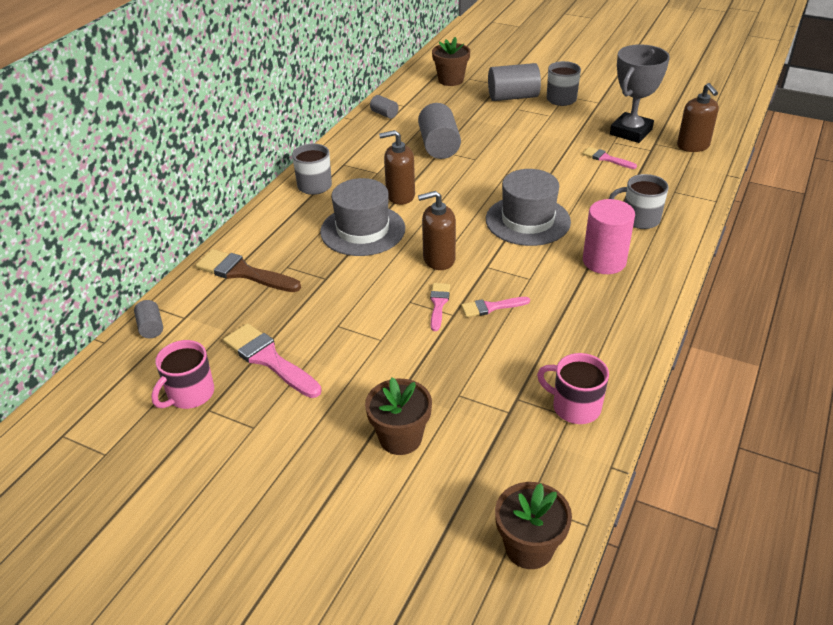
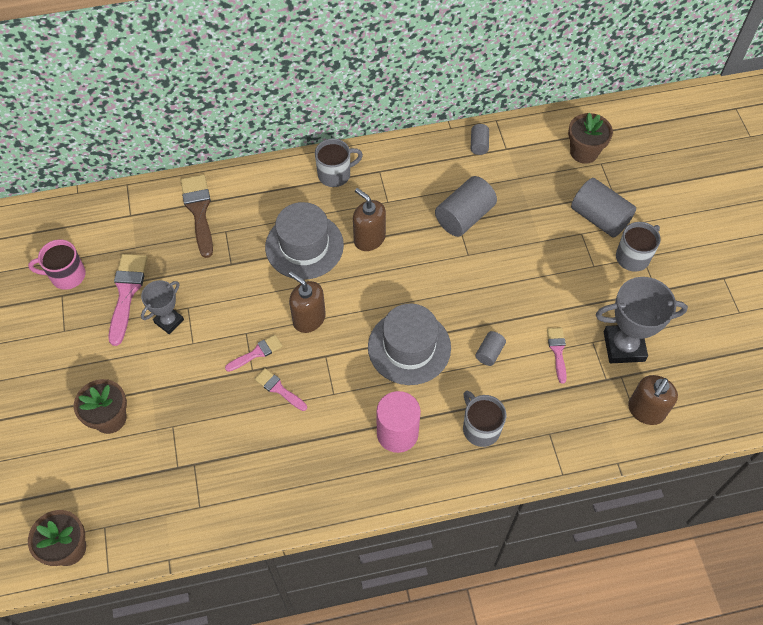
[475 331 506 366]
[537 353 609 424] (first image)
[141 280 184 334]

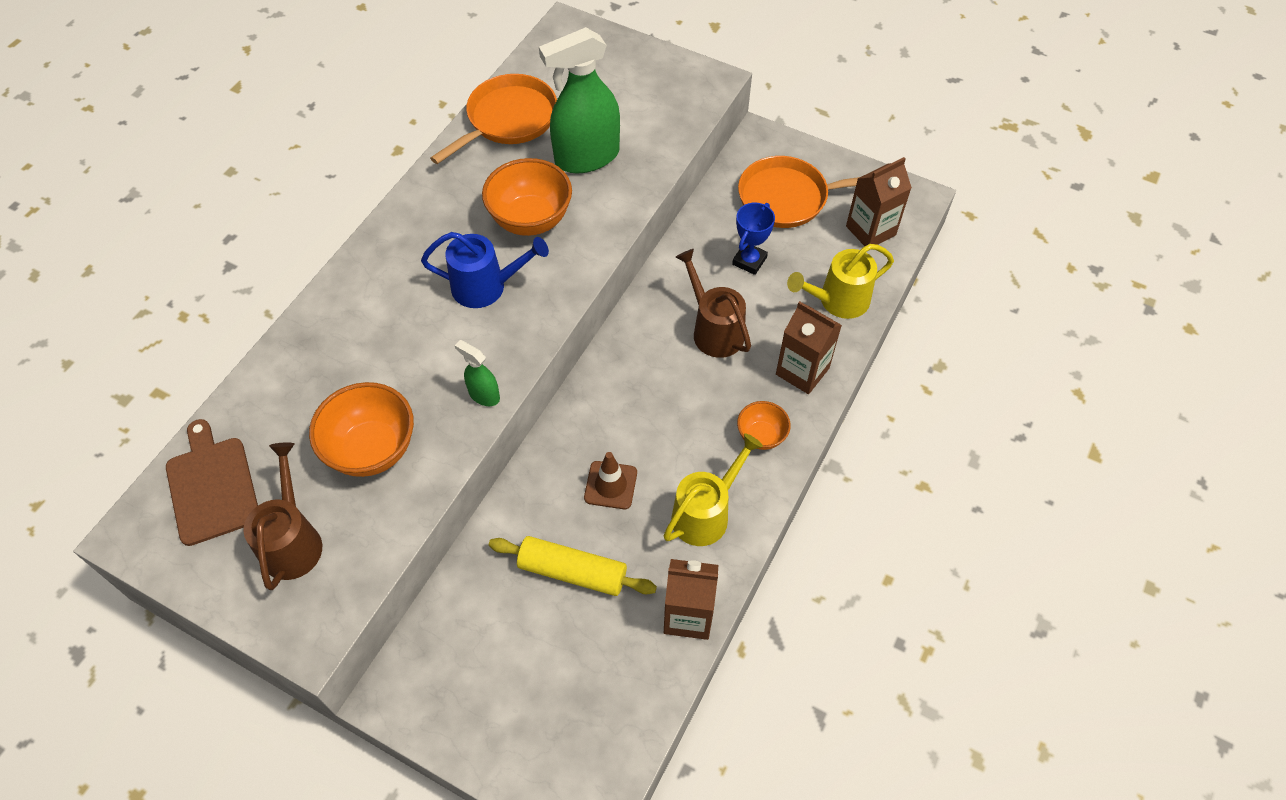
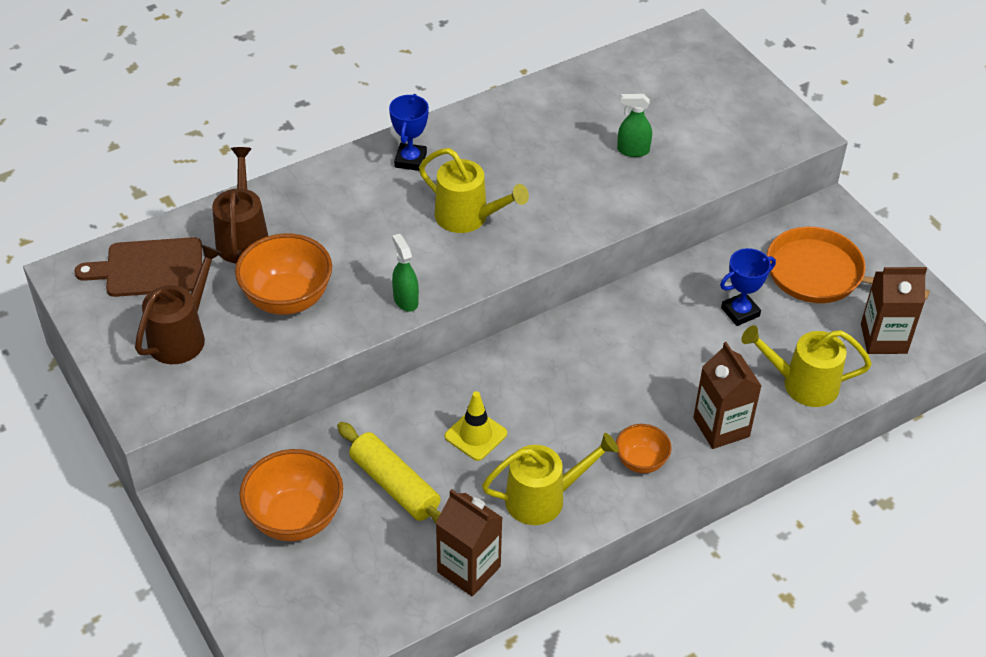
[617 94 652 157]
[430 74 557 164] (first image)
[239 449 343 541]
[419 148 529 233]
[212 147 268 263]
[74 237 202 297]
[445 391 507 461]
[389 94 429 171]

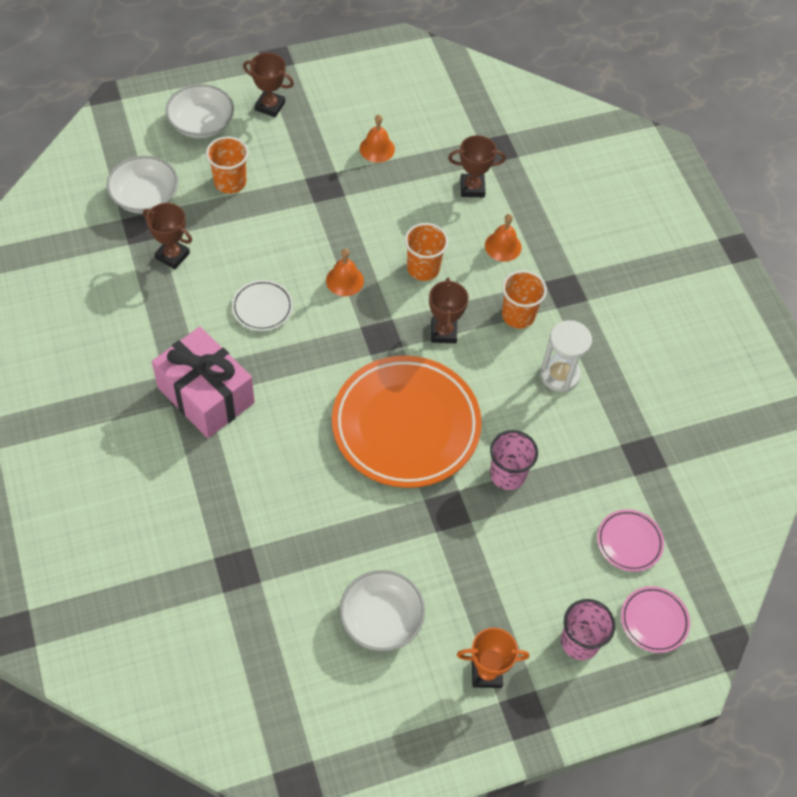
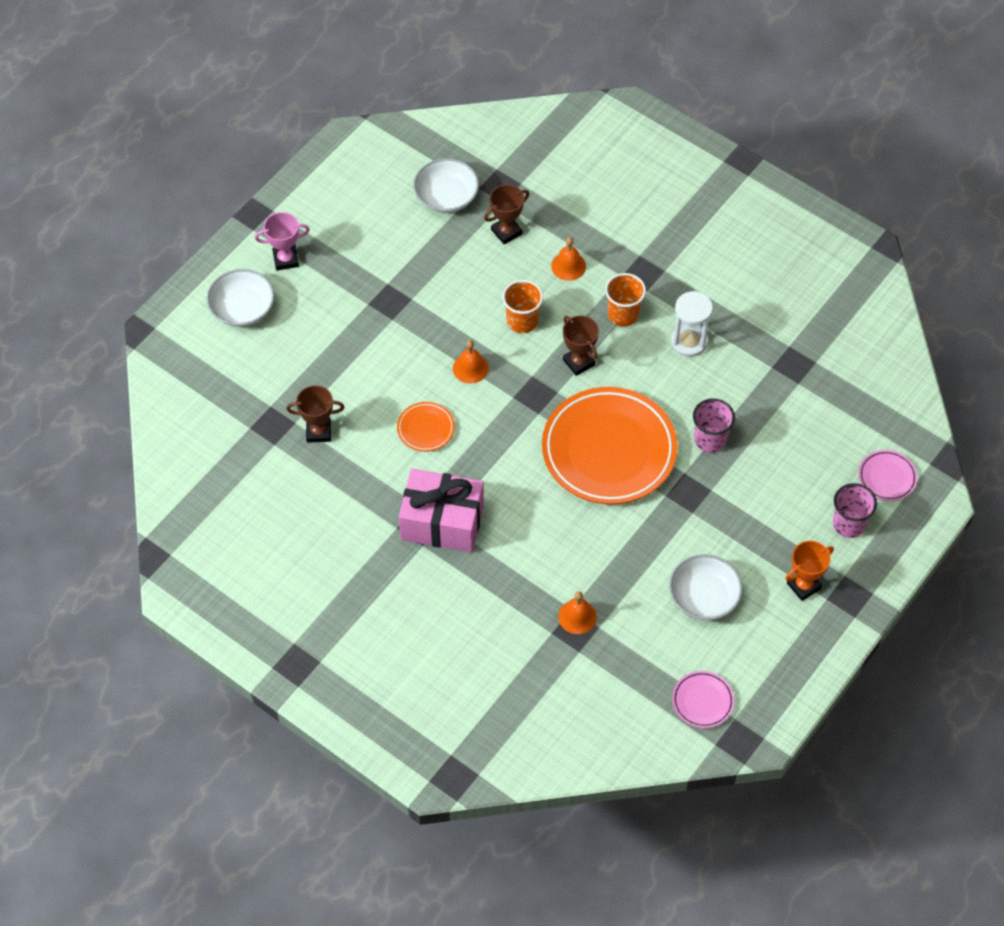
[255 212 310 270]
[558 592 597 634]
[206 136 249 194] (first image)
[413 158 479 213]
[397 402 455 452]
[672 671 734 728]

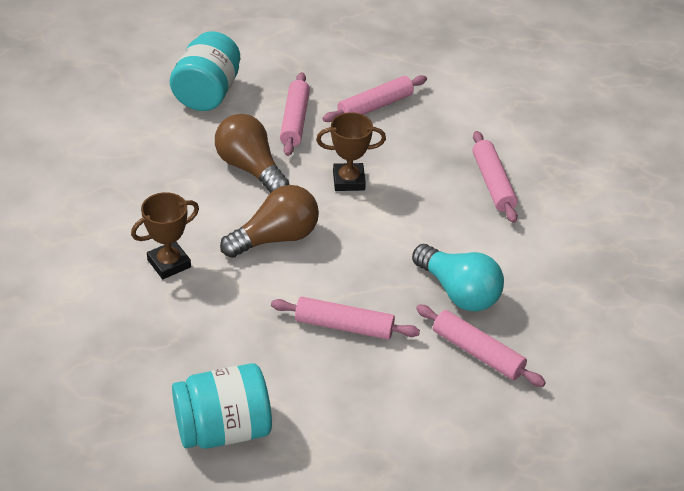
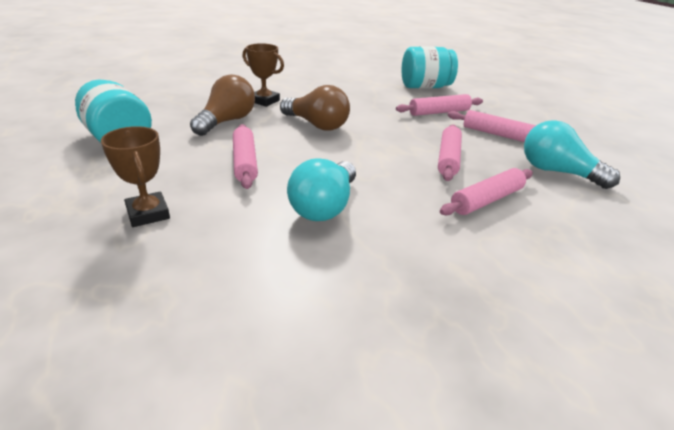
[101 126 170 227]
[190 75 255 136]
[438 124 462 181]
[524 120 620 189]

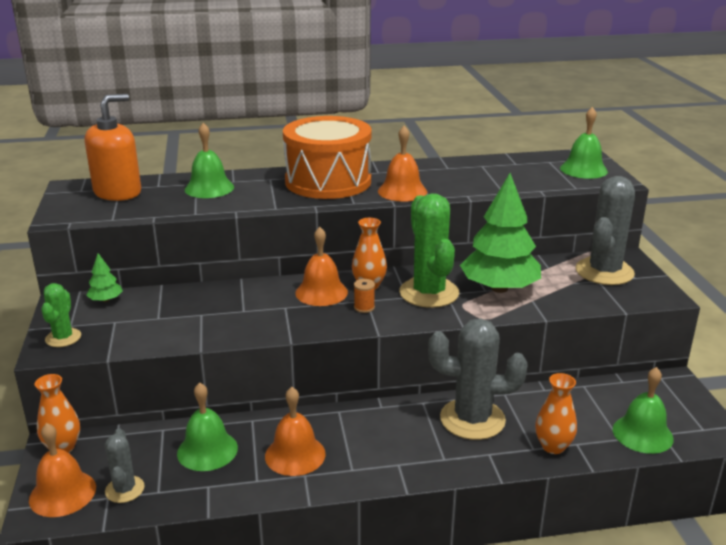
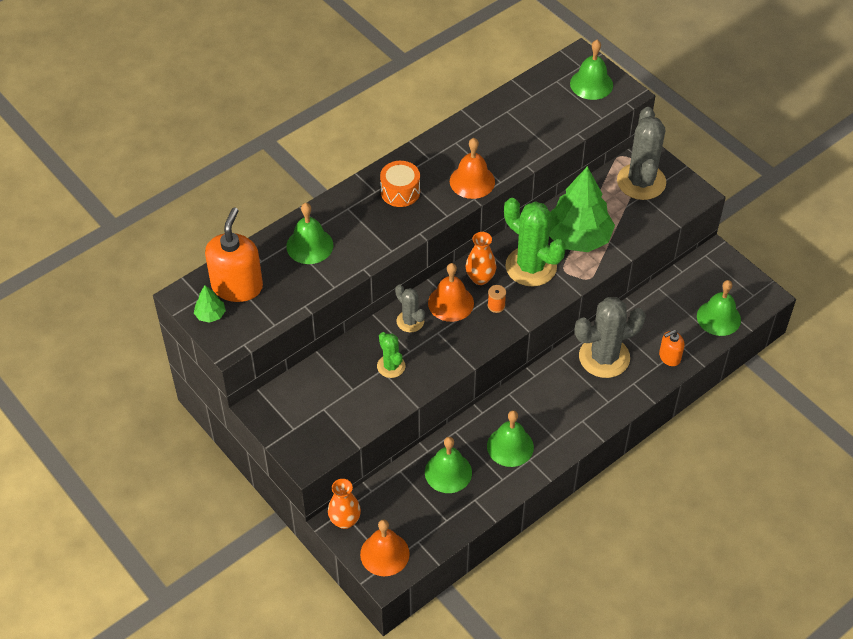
[380 161 420 207]
[194 285 226 323]
[377 332 406 378]
[659 330 685 366]
[487 410 534 467]
[395 285 425 332]

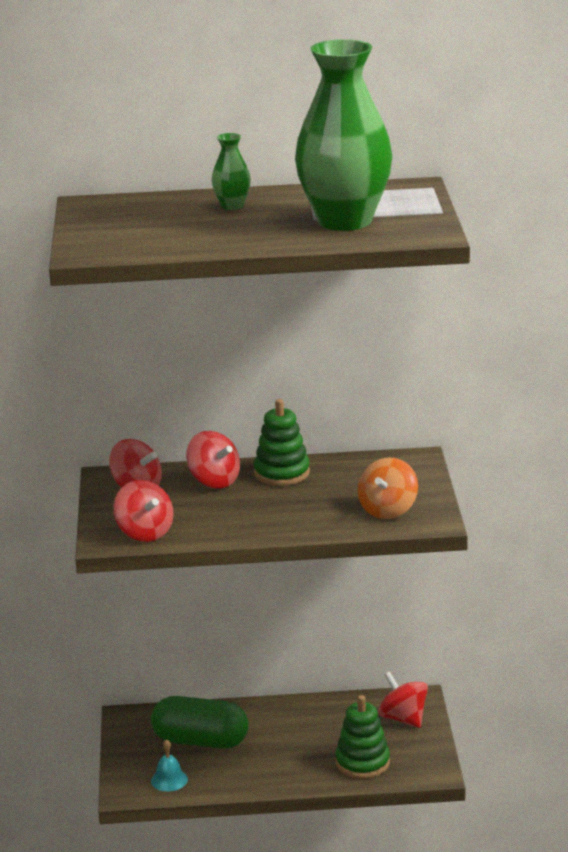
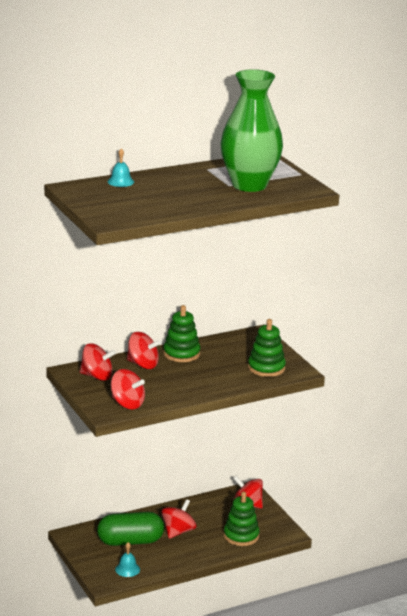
[211 133 251 210] (first image)
[248 319 286 377]
[107 148 134 187]
[162 499 196 539]

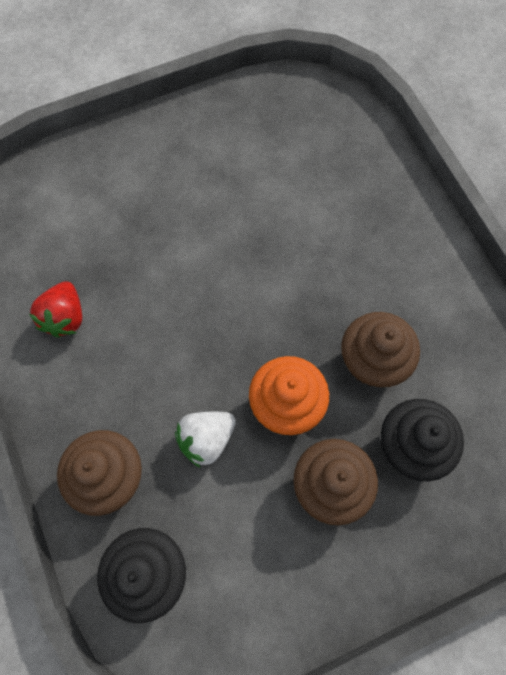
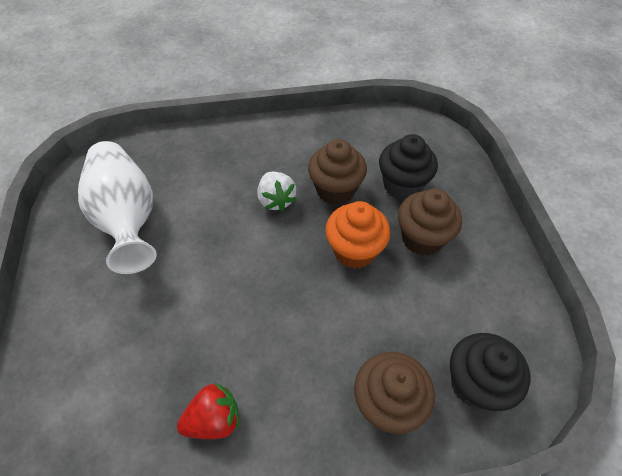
[177 383 239 439]
[257 172 297 212]
[78 141 157 274]

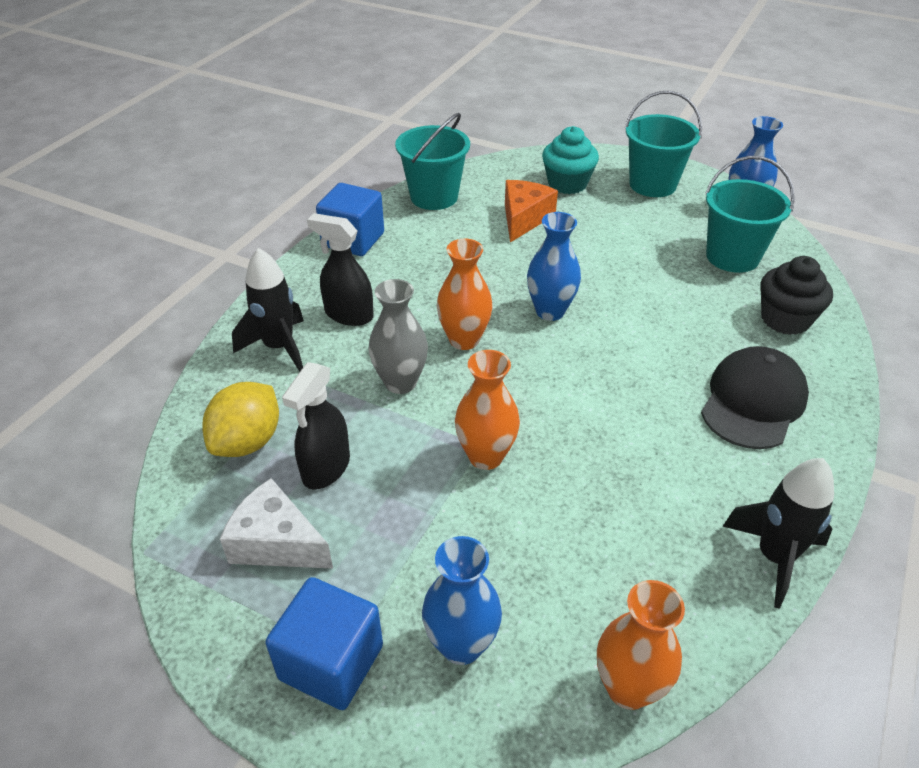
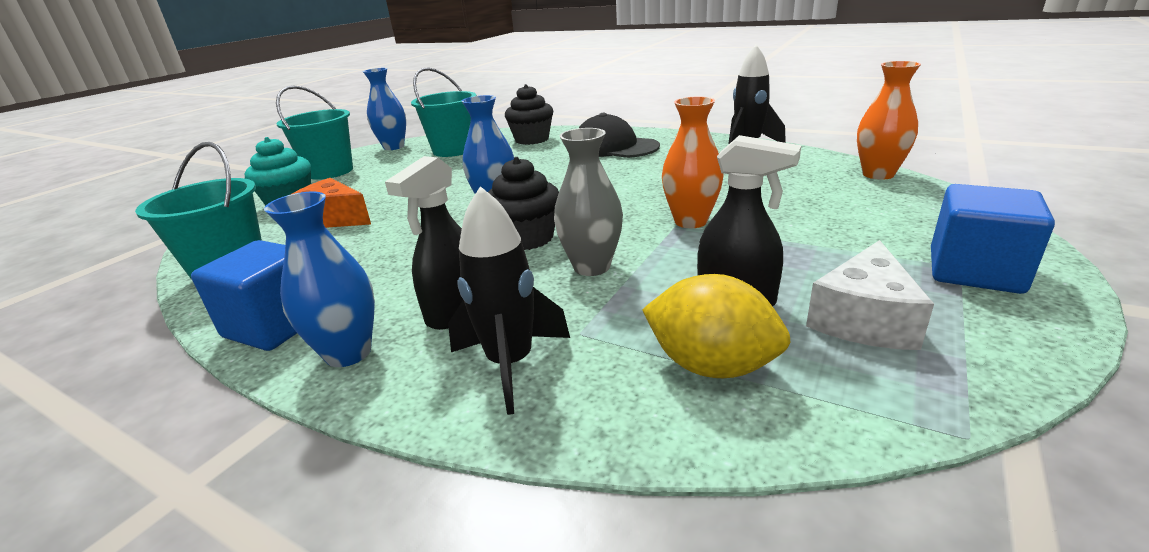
[488 157 559 250]
[264 192 375 367]

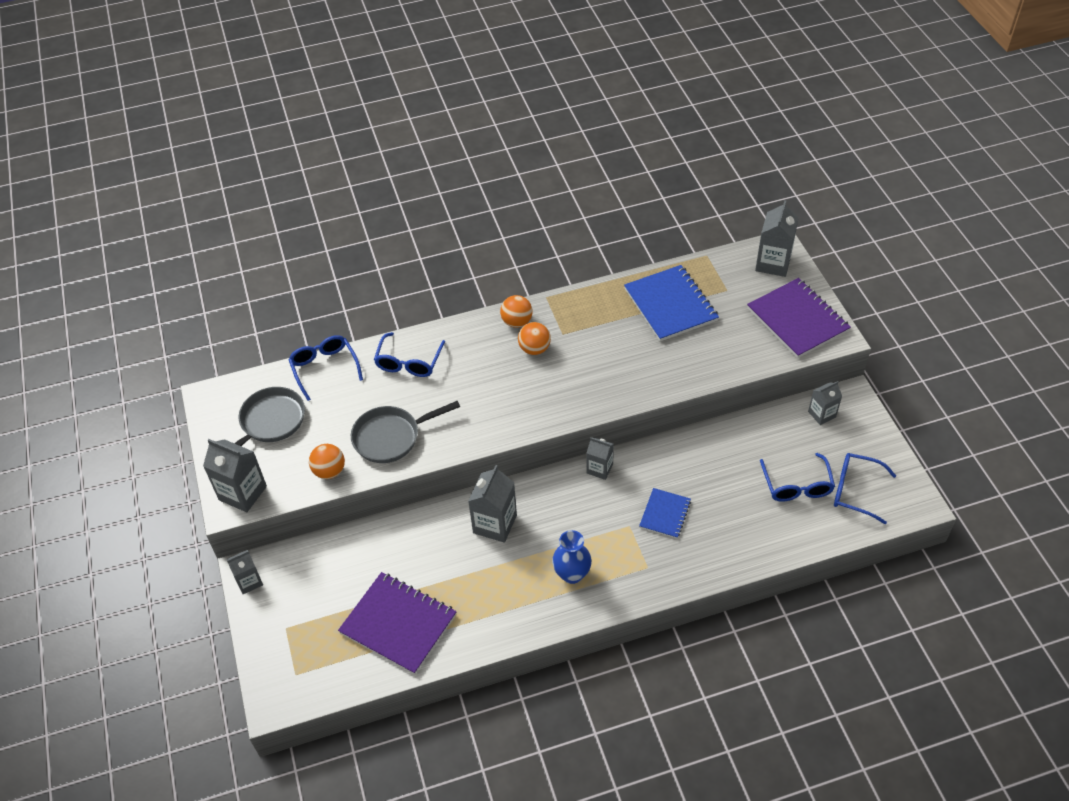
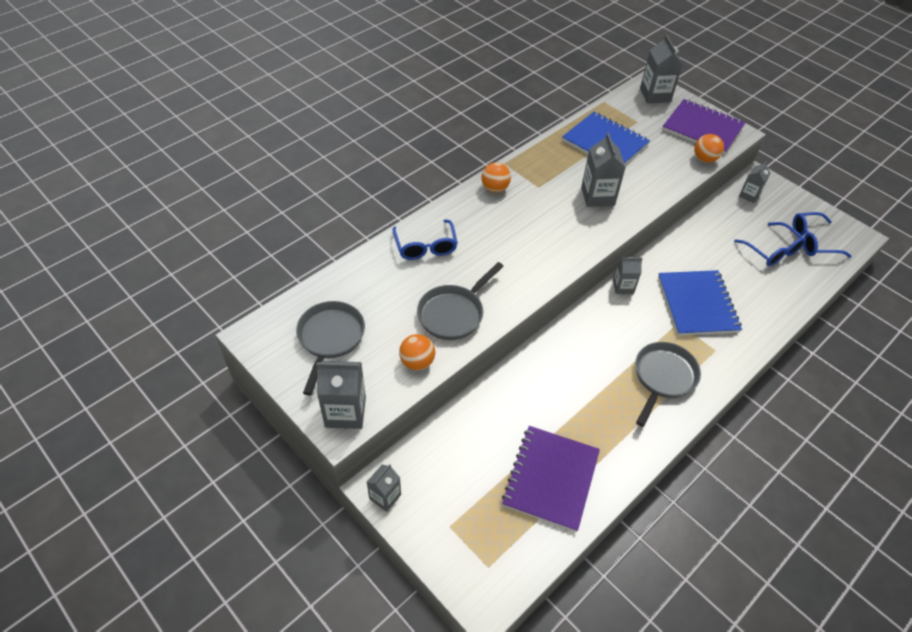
[694 134 724 163]
[288 335 363 401] (first image)
[581 133 626 207]
[658 270 742 336]
[635 342 701 427]
[502 426 600 532]

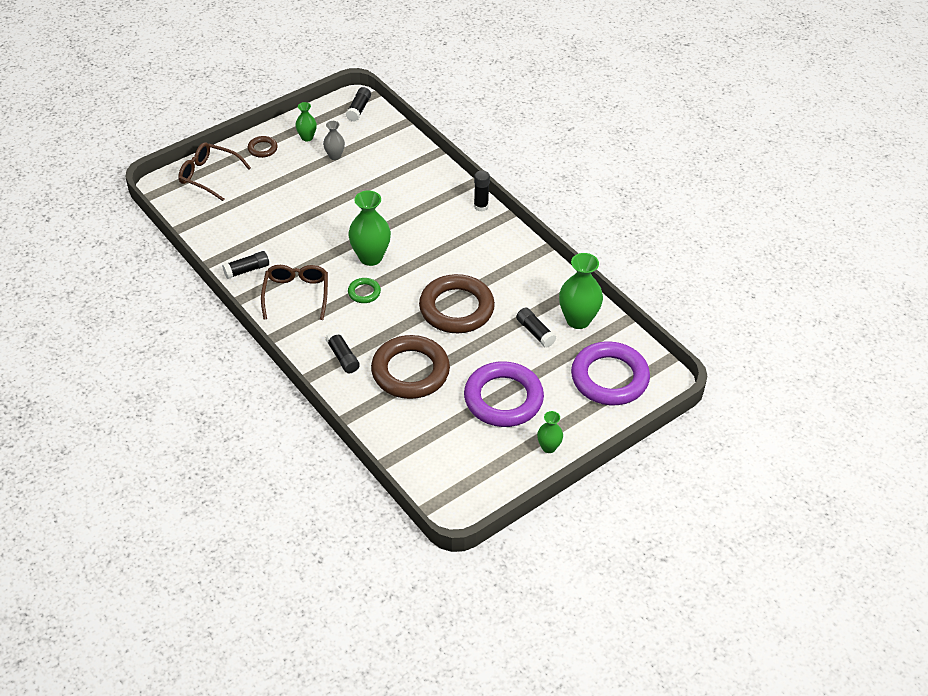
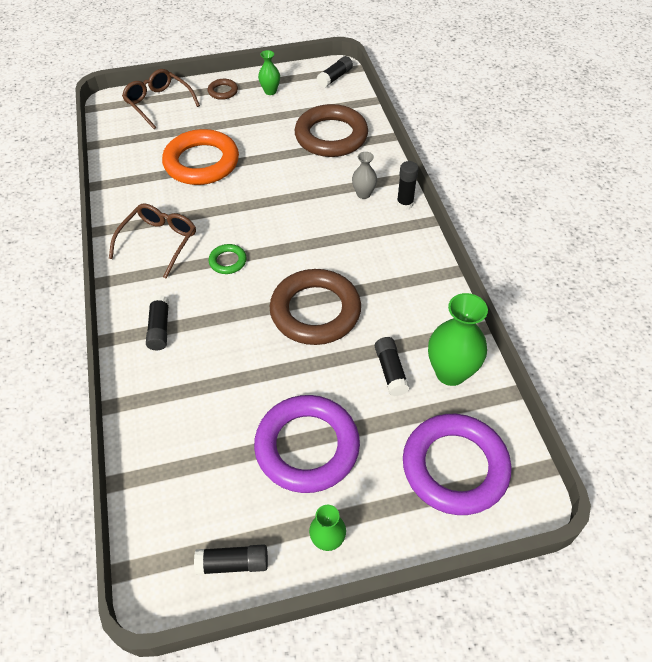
[352 152 377 199]
[348 190 391 266] (first image)
[194 544 268 575]
[295 104 368 157]
[162 129 239 185]

